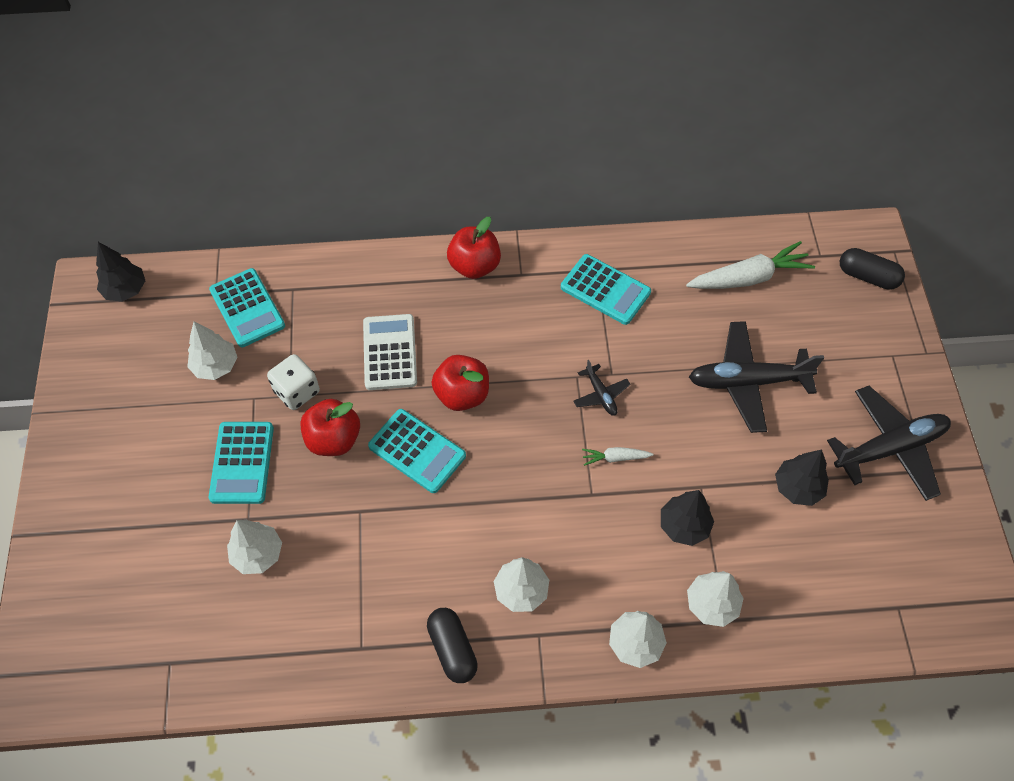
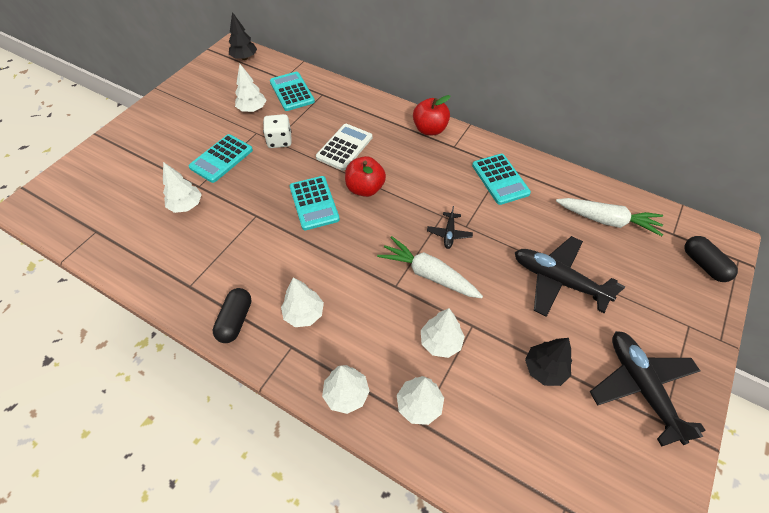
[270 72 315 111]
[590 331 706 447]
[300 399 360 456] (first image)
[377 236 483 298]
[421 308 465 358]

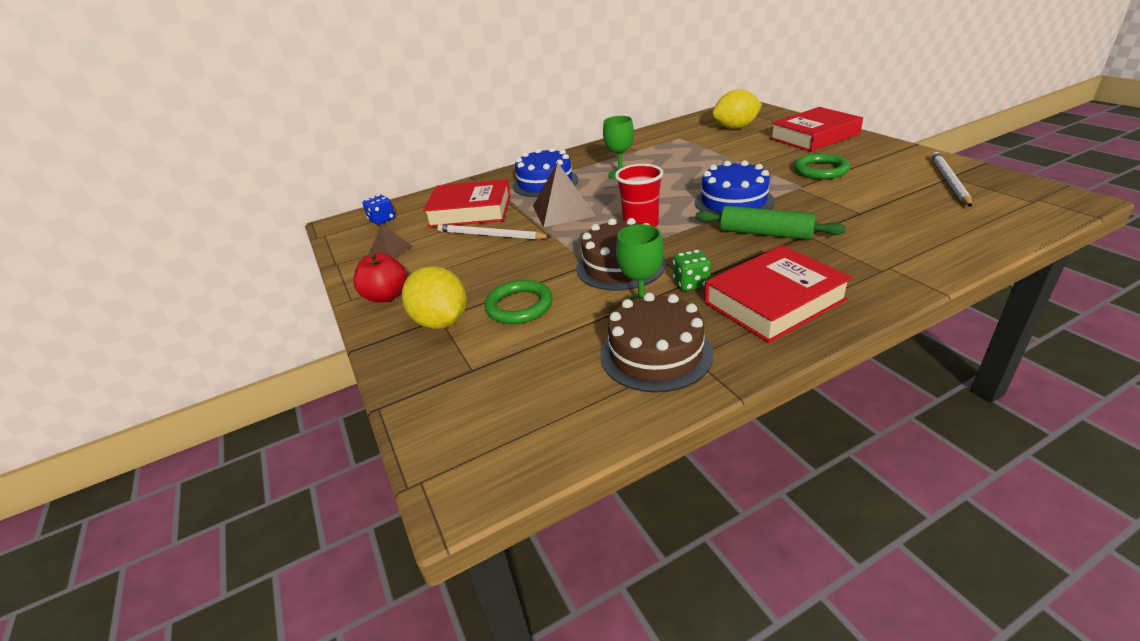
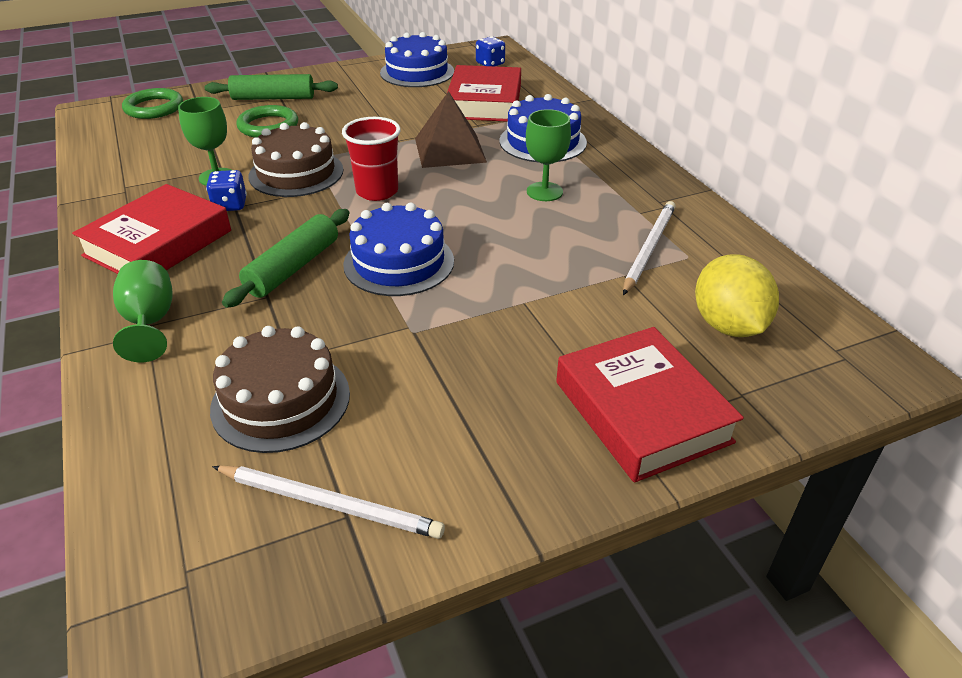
[122 88 183 119]
[380 32 454 87]
[623 201 676 295]
[72 184 231 274]
[206 170 247 211]
[353 253 407 302] (first image)
[205 74 338 100]
[210 326 350 453]
[113 260 173 362]

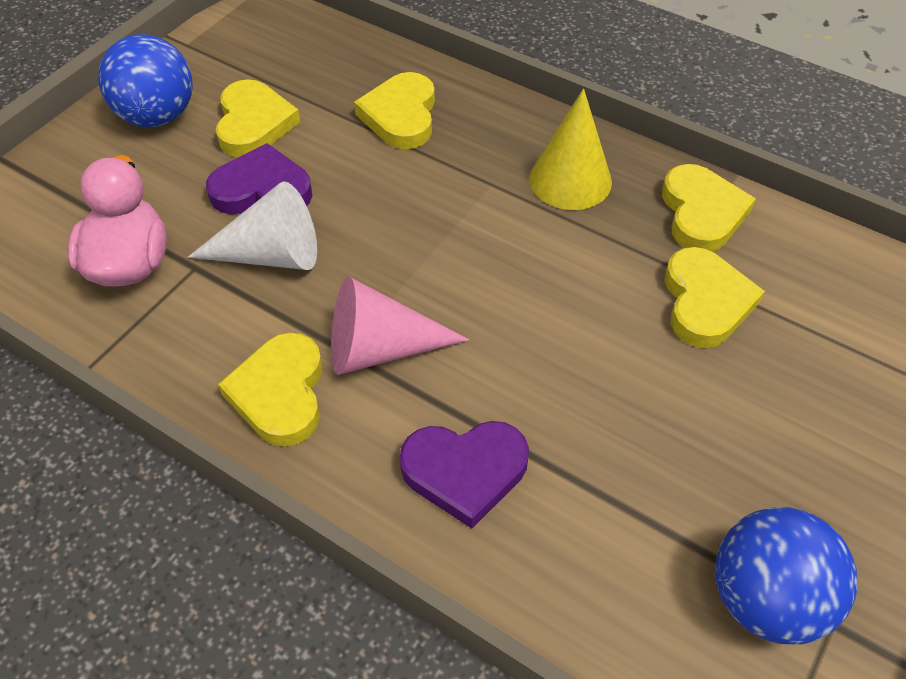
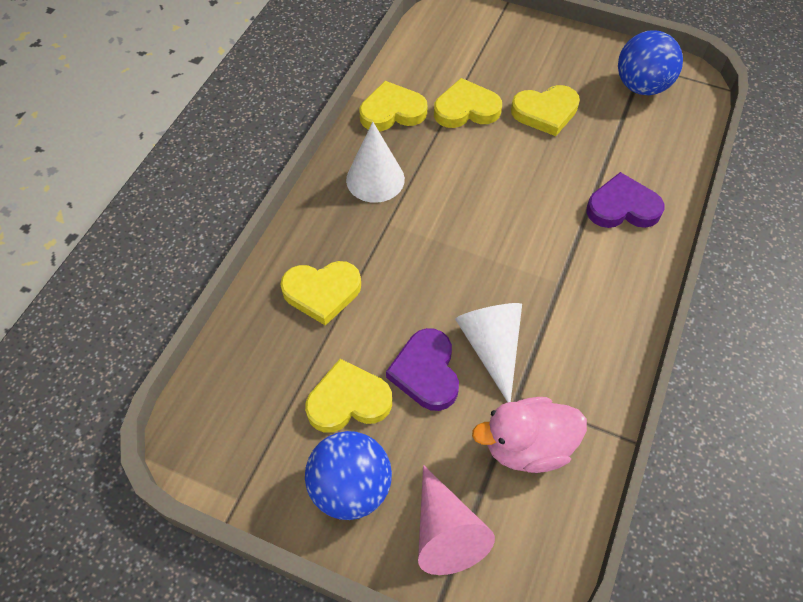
[346 122 405 203]
[418 465 495 575]
[511 85 580 136]
[586 172 664 228]

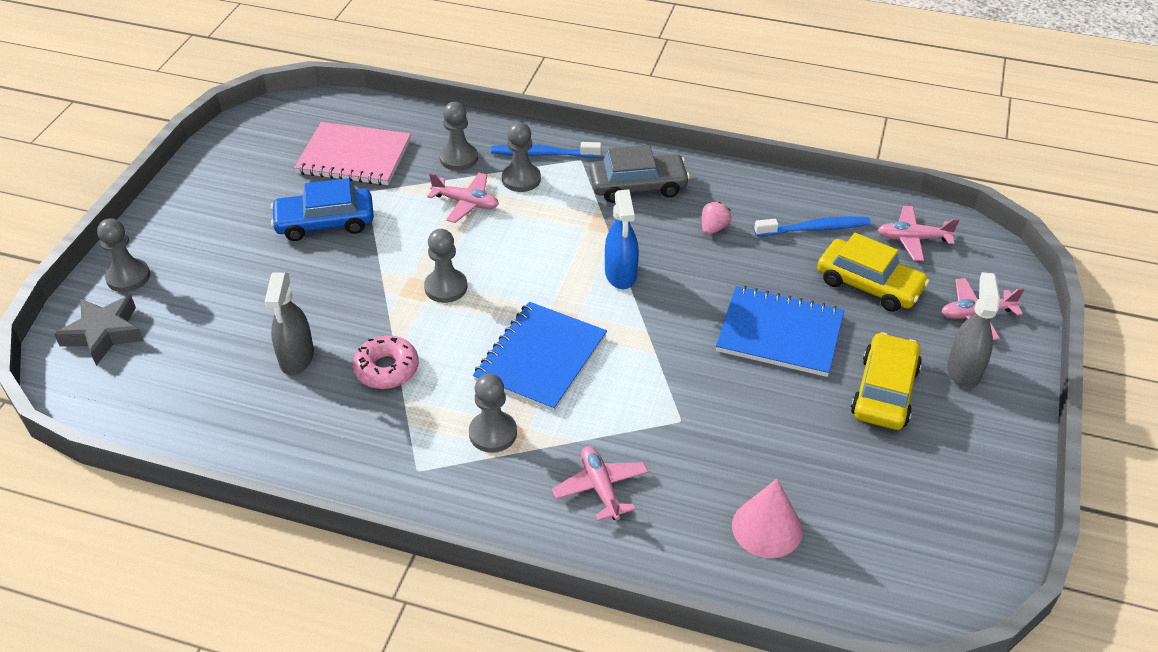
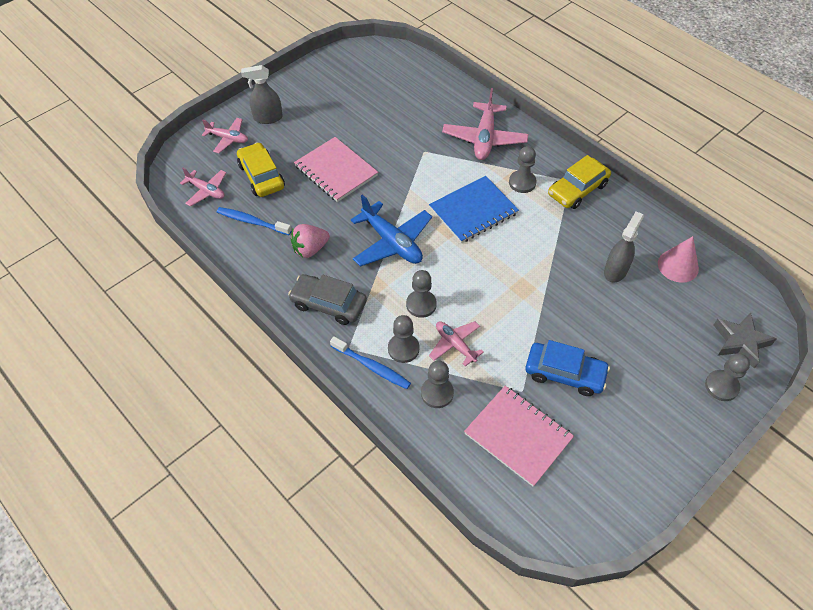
[351 194 432 267]
[291 224 330 258]
[406 270 437 318]
[241 65 283 124]
[294 137 378 202]
[548 155 611 209]
[353 336 419 389] (first image)
[442 88 529 160]
[658 236 699 283]

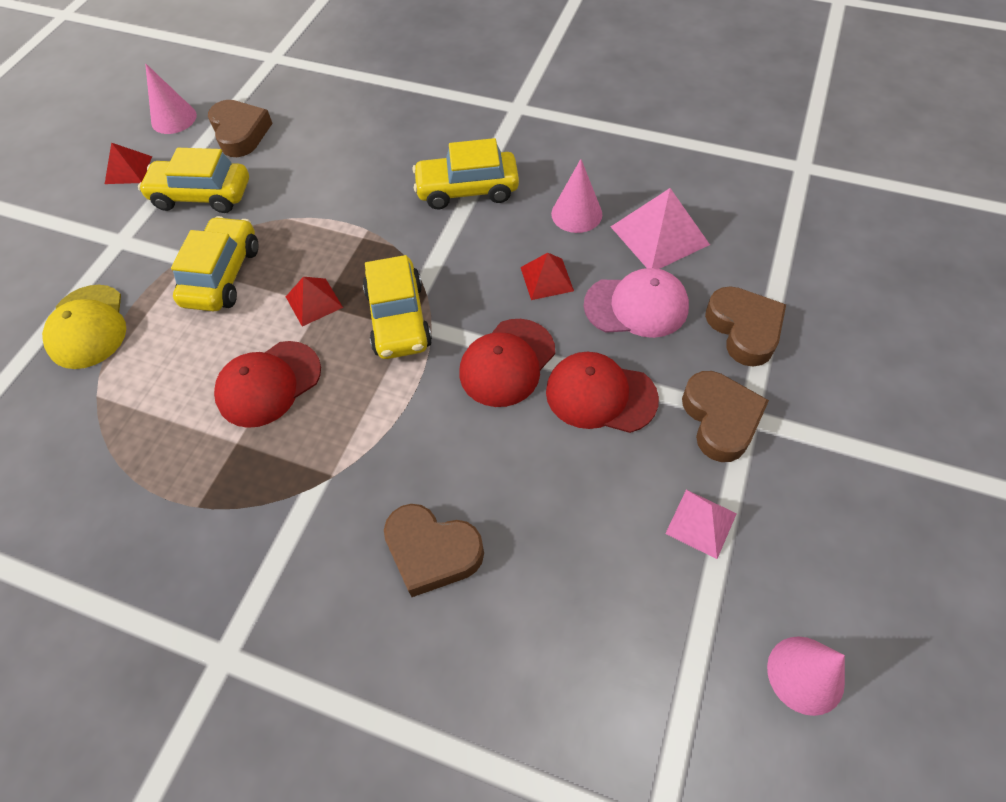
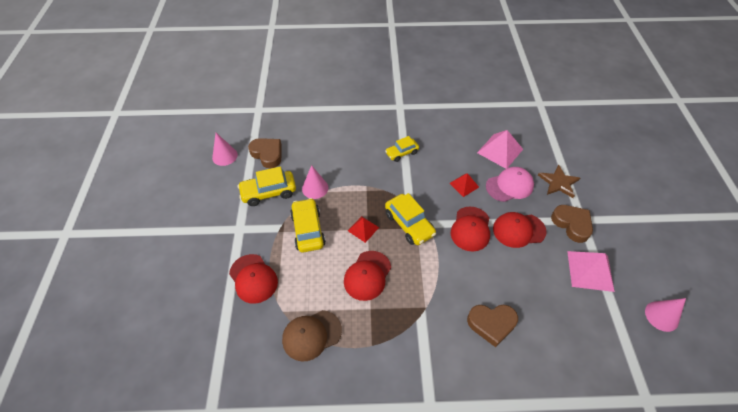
[385 136 419 162]
[105 143 152 184] (first image)
[302 165 328 199]
[229 254 278 304]
[538 164 580 198]
[567 251 615 292]
[282 310 342 361]

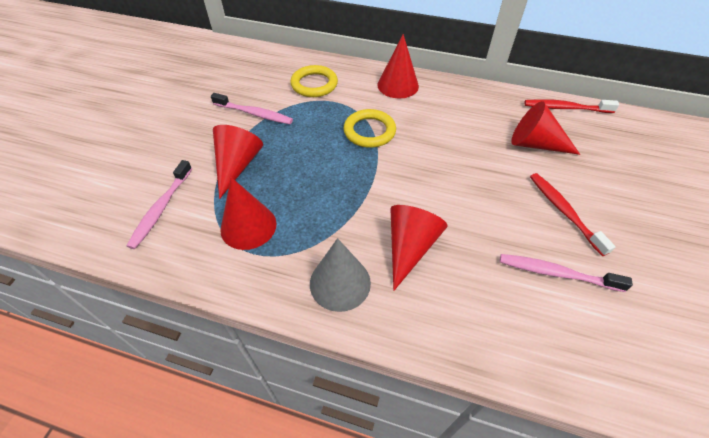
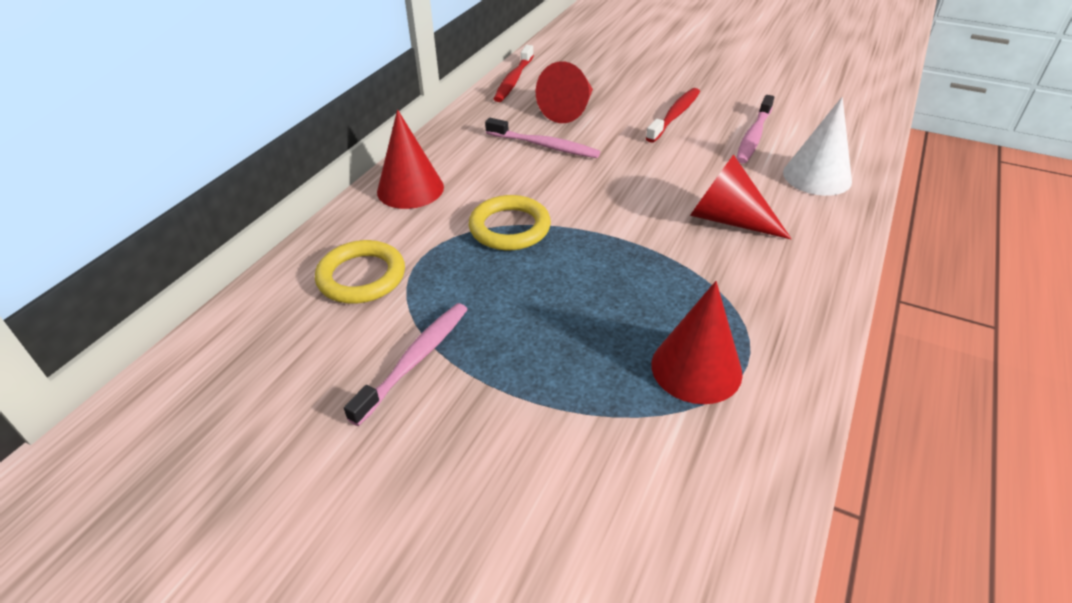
[213 125 263 199] (first image)
[485 118 600 158]
[646 88 700 143]
[310 238 371 312] (first image)
[783 97 852 196]

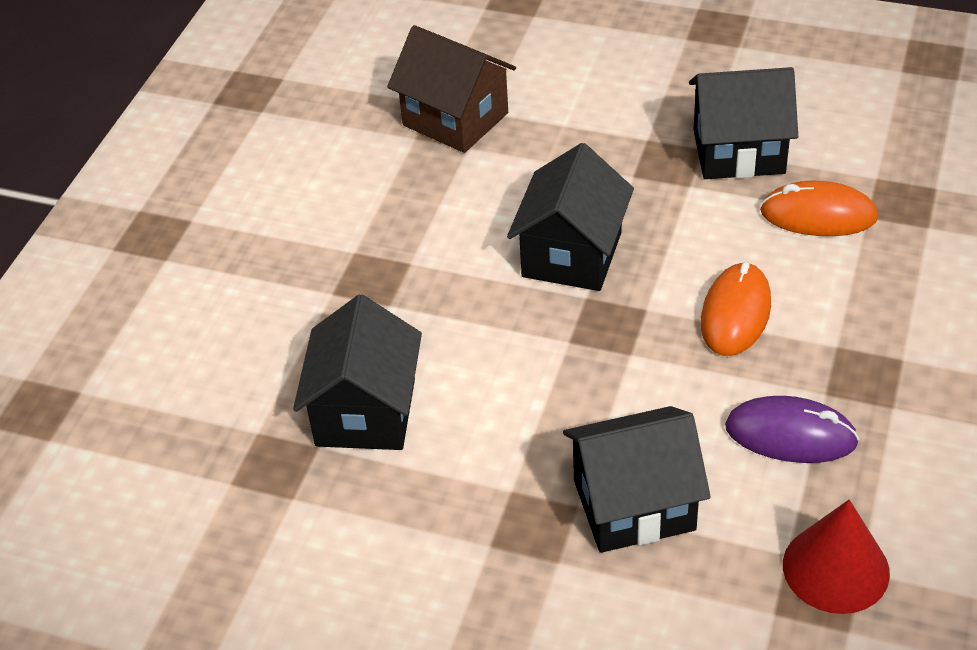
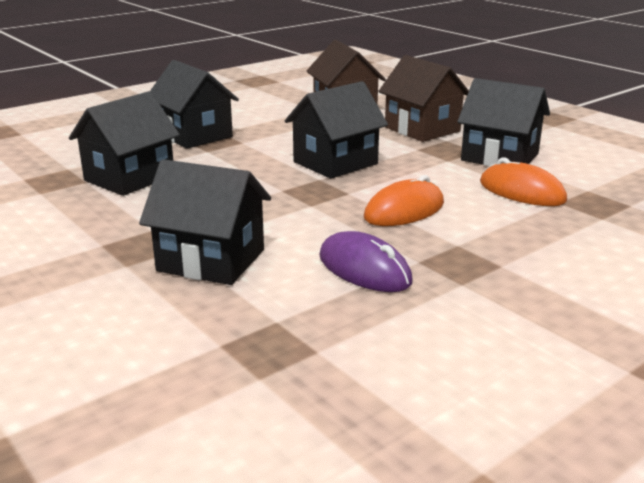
[783 499 890 614] (first image)
[378 55 469 142]
[150 60 239 149]

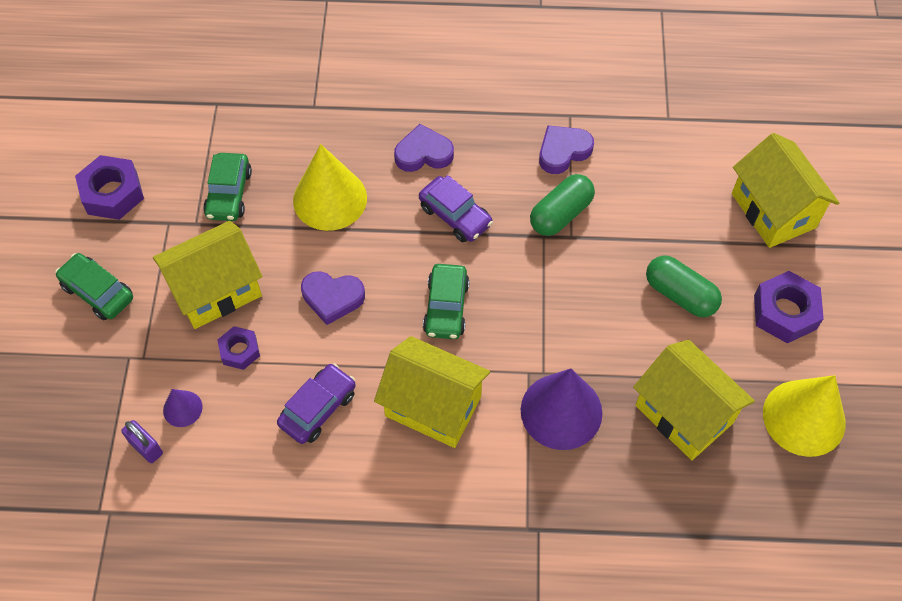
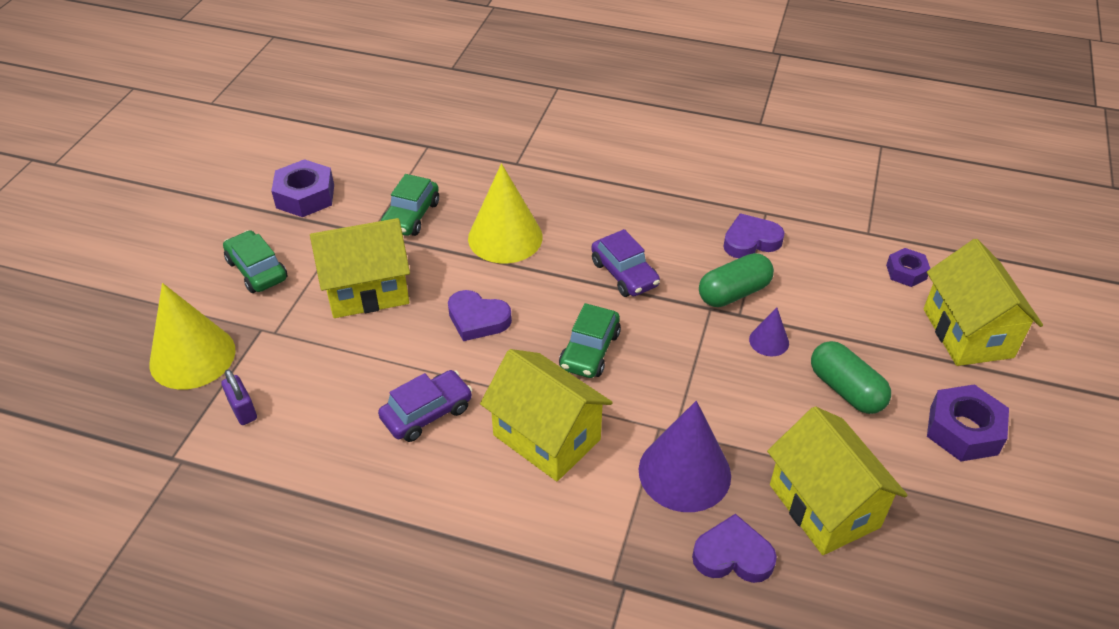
[692 514 777 583]
[886 248 930 287]
[149 283 235 390]
[749 308 789 356]

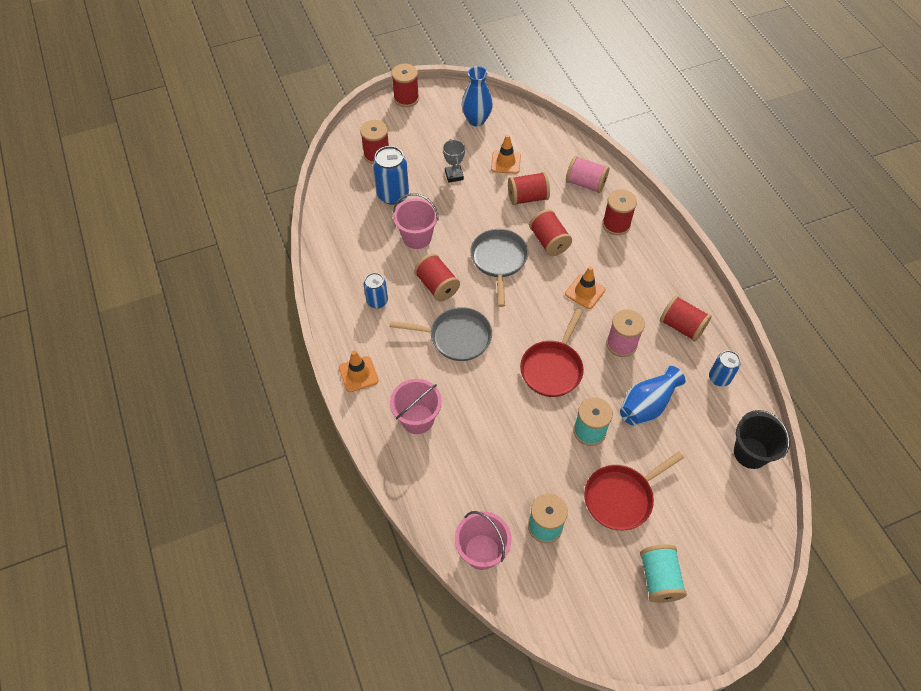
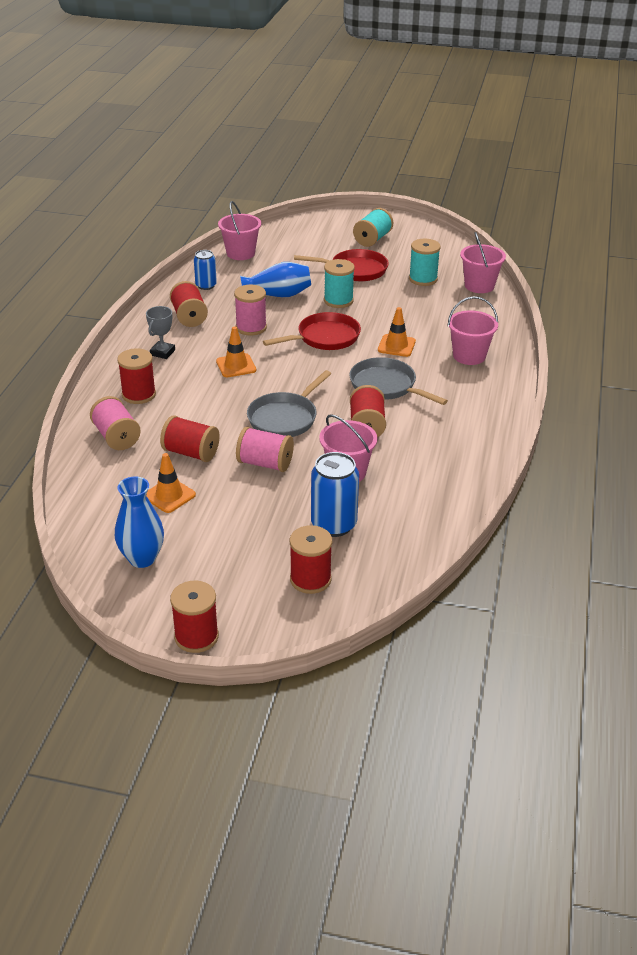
[146 306 175 359]
[529 209 572 256] (first image)
[364 273 388 309] (first image)
[378 307 416 357]
[218 201 261 260]
[236 427 294 472]

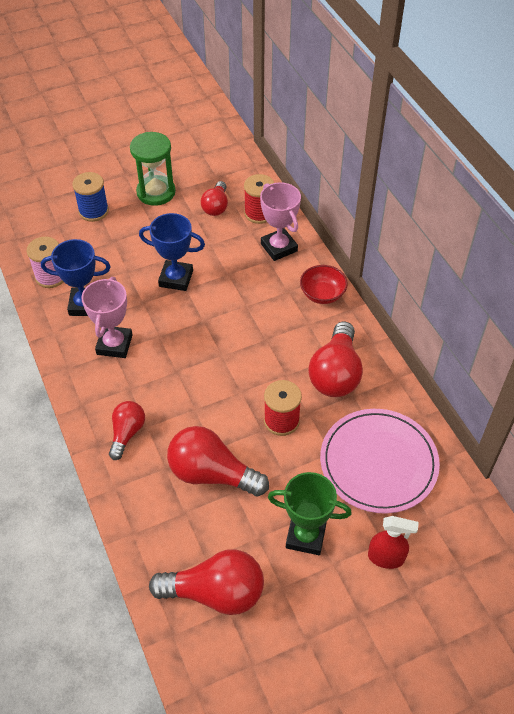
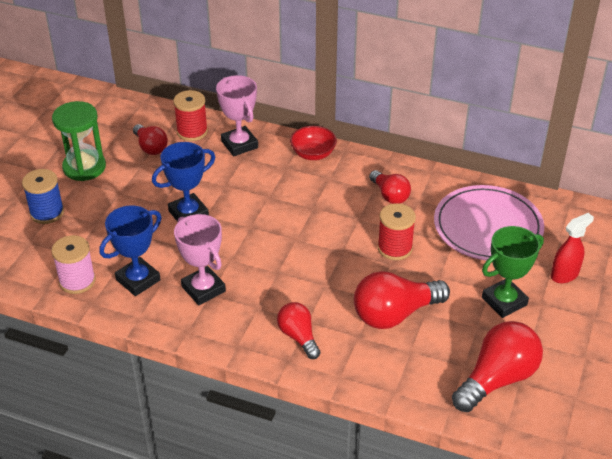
[216 75 258 156]
[369 170 411 204]

